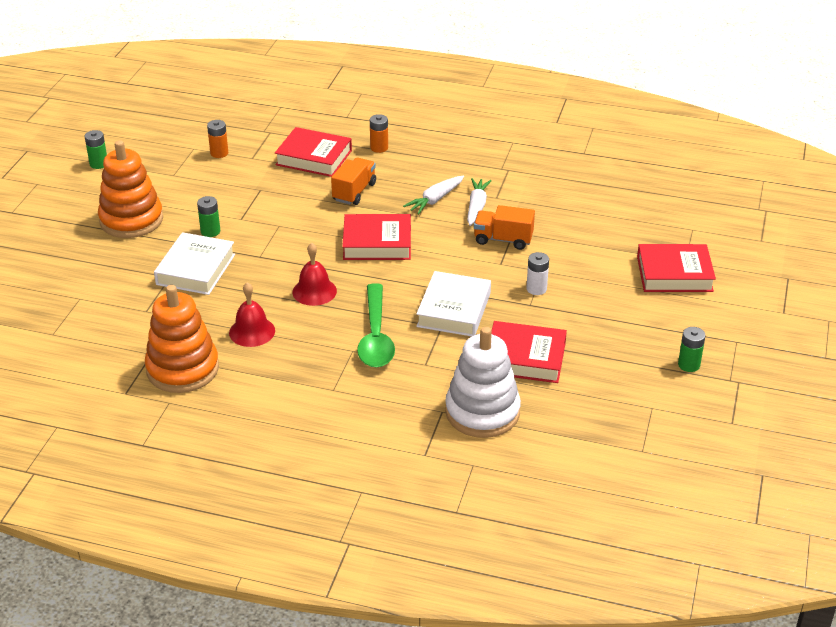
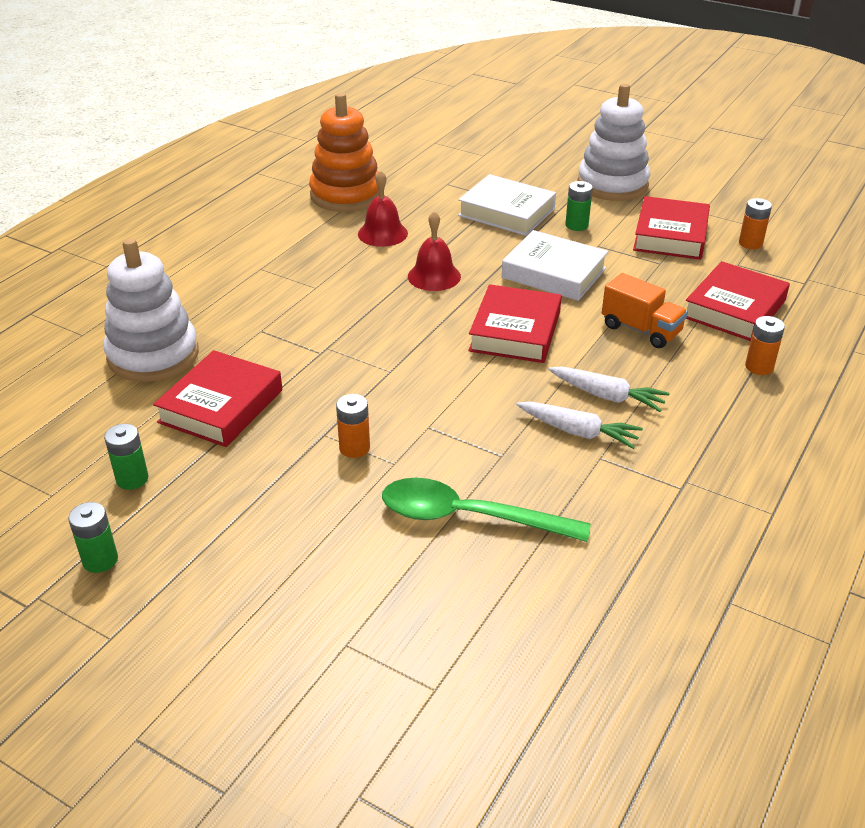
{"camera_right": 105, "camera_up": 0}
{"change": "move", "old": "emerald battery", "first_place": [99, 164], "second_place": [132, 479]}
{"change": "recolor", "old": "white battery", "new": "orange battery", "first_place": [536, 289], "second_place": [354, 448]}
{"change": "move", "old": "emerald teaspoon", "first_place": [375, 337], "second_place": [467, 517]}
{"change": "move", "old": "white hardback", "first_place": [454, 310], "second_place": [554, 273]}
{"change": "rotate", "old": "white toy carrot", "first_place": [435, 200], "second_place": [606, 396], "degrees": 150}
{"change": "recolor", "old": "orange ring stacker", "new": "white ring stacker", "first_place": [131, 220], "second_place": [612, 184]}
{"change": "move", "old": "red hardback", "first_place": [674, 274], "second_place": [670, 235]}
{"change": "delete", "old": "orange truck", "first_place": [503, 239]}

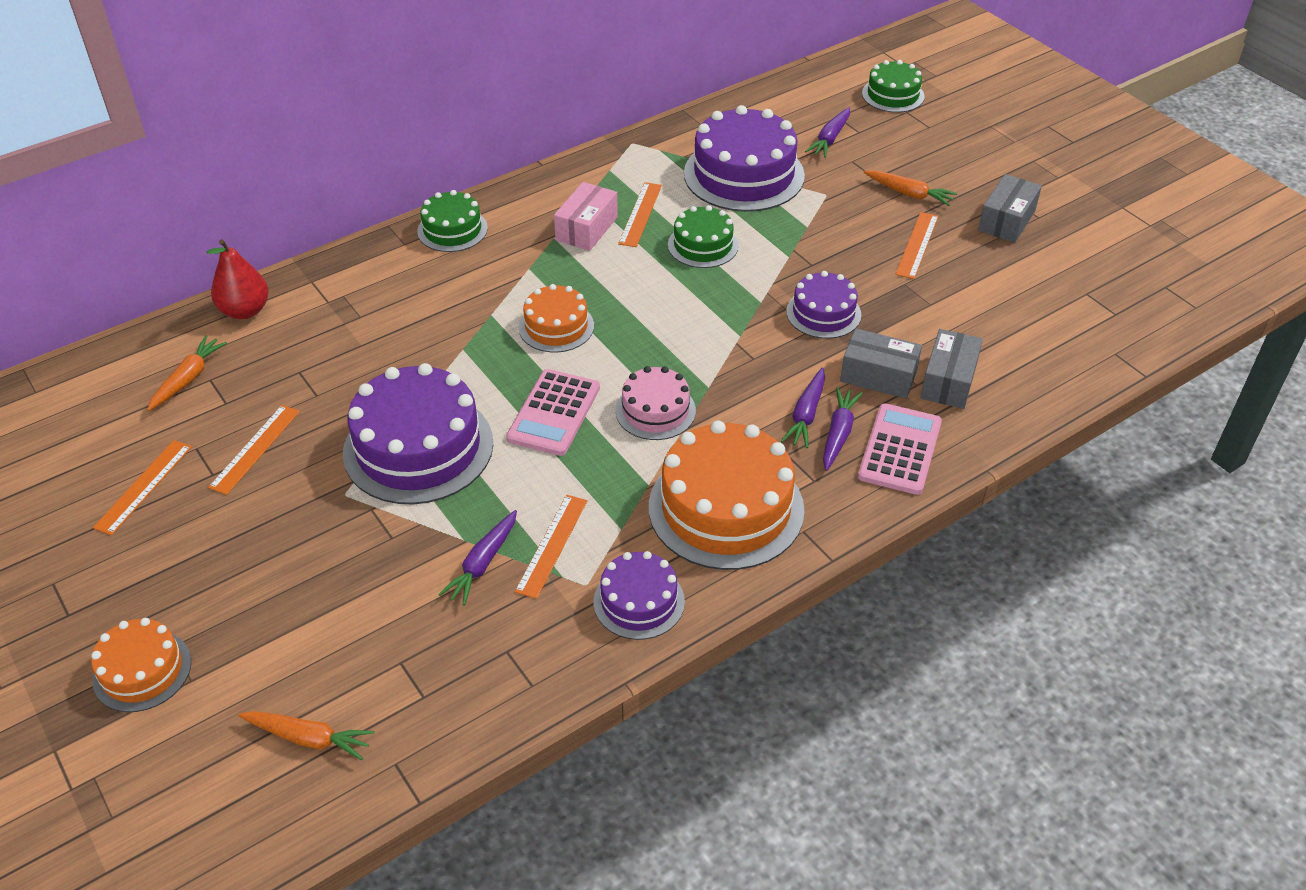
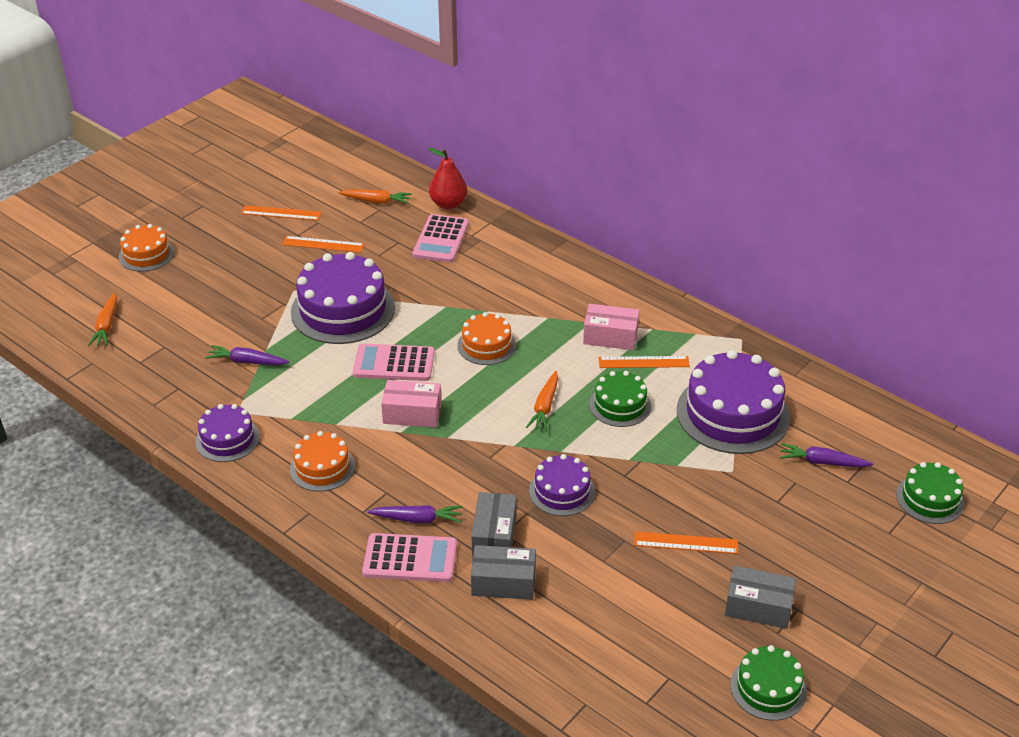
{"camera_right": 75, "camera_up": -5}
{"change": "resize", "old": "orange layer cake", "first_place": [726, 508], "second_place": [322, 467], "factor": 0.55}
{"change": "replace", "old": "rose-pink layer cake", "new": "rose-pink package", "first_place": [655, 411], "second_place": [412, 413]}
{"change": "insert", "new": "rose-pink adding machine", "second_place": [441, 239]}
{"change": "move", "old": "orange toy carrot", "first_place": [909, 193], "second_place": [545, 407]}
{"change": "move", "old": "emerald layer cake", "first_place": [452, 230], "second_place": [768, 688]}
{"change": "delete", "old": "orange ruler", "first_place": [552, 545]}
{"change": "delete", "old": "purple toy carrot", "first_place": [806, 415]}

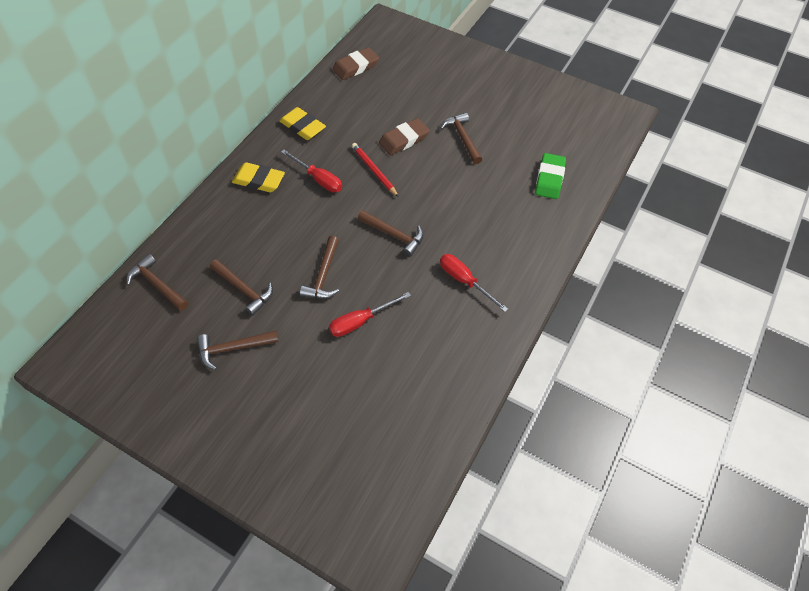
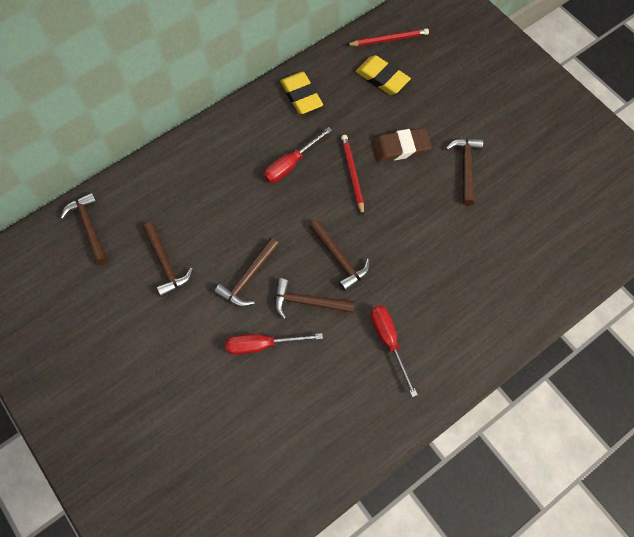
{"camera_right": 25, "camera_up": 10}
{"change": "rotate", "old": "red screwdriver", "first_place": [318, 179], "second_place": [291, 164], "degrees": 75}
{"change": "move", "old": "russet hammer", "first_place": [233, 348], "second_place": [307, 302]}
{"change": "replace", "old": "russet pencil eraser", "new": "red pencil", "first_place": [356, 67], "second_place": [389, 39]}
{"change": "move", "old": "yellow pencil eraser", "first_place": [259, 180], "second_place": [382, 78]}
{"change": "delete", "old": "emerald pencil eraser", "first_place": [549, 179]}

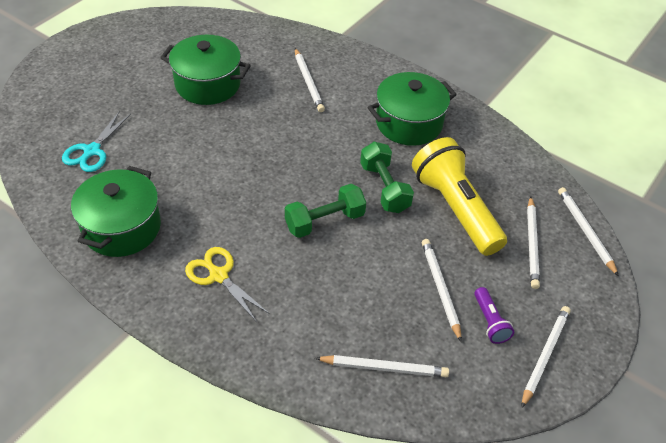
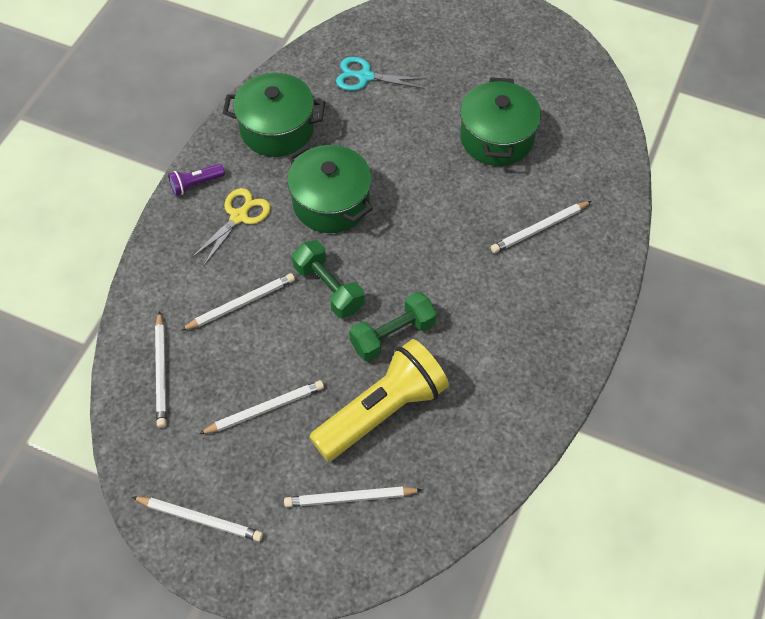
{"camera_right": 80, "camera_up": 10}
{"change": "move", "old": "purple flashlight", "first_place": [490, 322], "second_place": [196, 184]}
{"change": "move", "old": "white pencil", "first_place": [585, 231], "second_place": [241, 304]}
{"change": "move", "old": "emerald pot", "first_place": [409, 123], "second_place": [331, 203]}

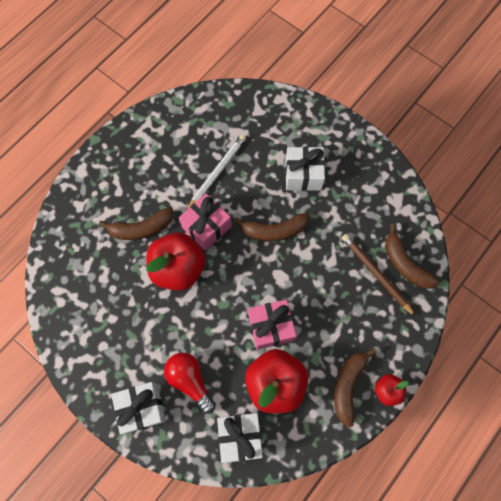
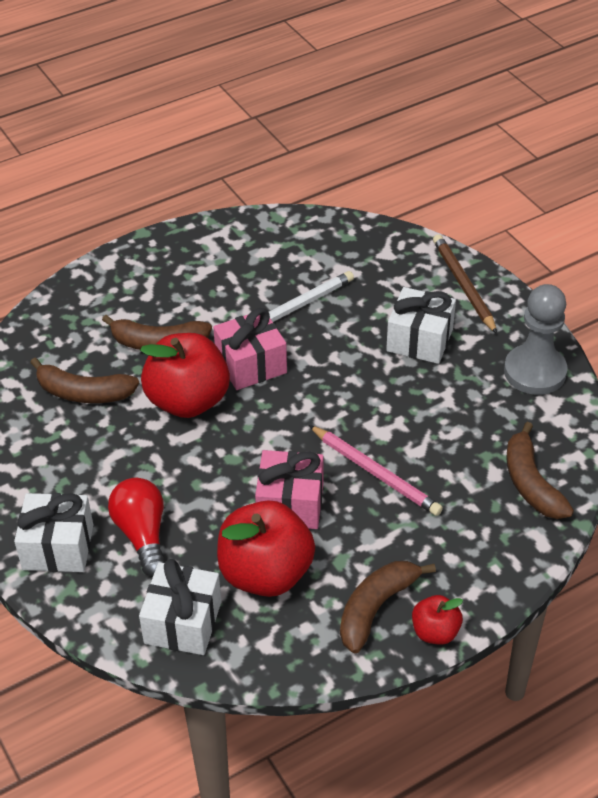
{"camera_right": 20, "camera_up": -25}
{"change": "move", "old": "russet toy banana", "first_place": [274, 230], "second_place": [83, 393]}
{"change": "insert", "new": "rose-pink pencil", "second_place": [375, 473]}
{"change": "move", "old": "russet pencil", "first_place": [376, 274], "second_place": [464, 285]}
{"change": "insert", "new": "ash-grey pawn", "second_place": [535, 372]}

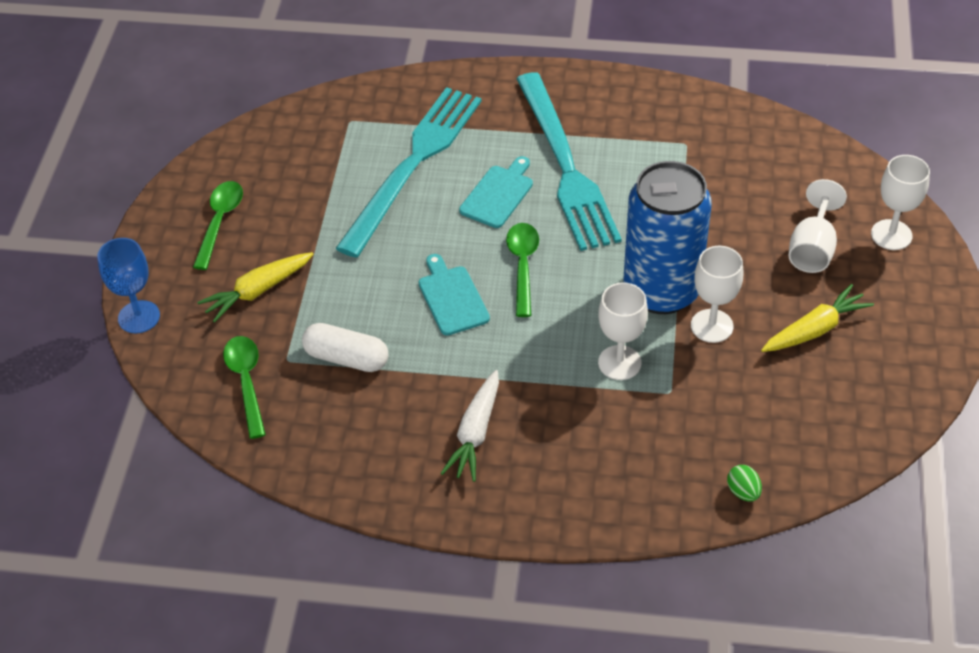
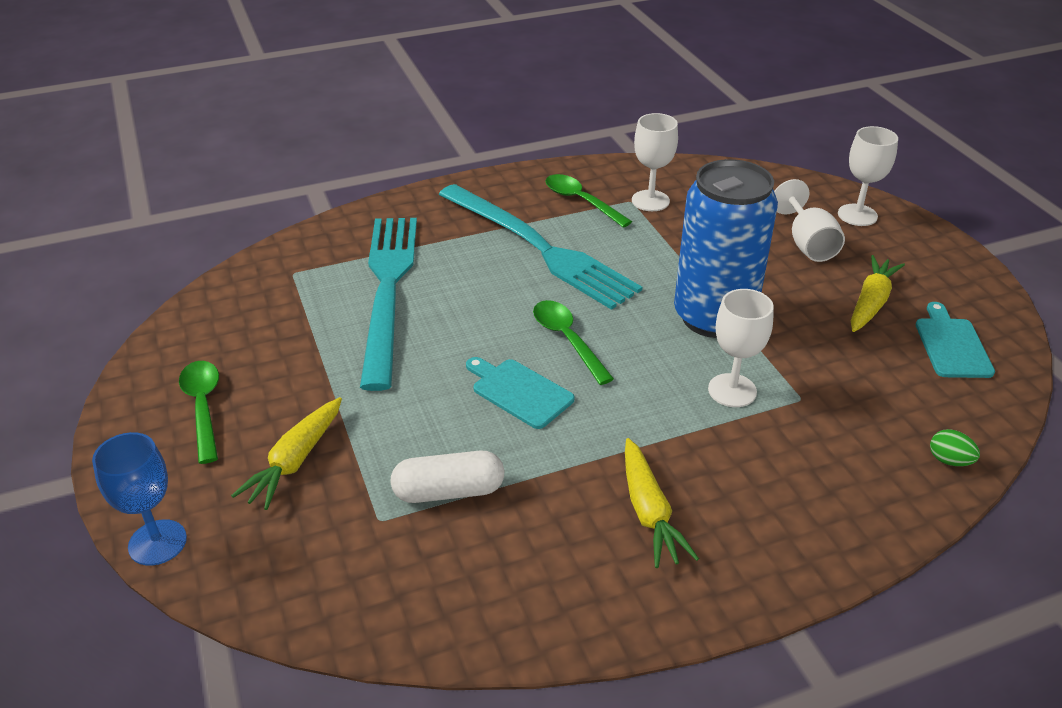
{"camera_right": -30, "camera_up": -10}
{"change": "move", "old": "emerald teaspoon", "first_place": [246, 382], "second_place": [581, 201]}
{"change": "recolor", "old": "white toy carrot", "new": "yellow toy carrot", "first_place": [475, 433], "second_place": [649, 512]}
{"change": "move", "old": "white wine glass", "first_place": [712, 326], "second_place": [650, 201]}
{"change": "move", "old": "turquoise chopping board", "first_place": [498, 194], "second_place": [951, 345]}

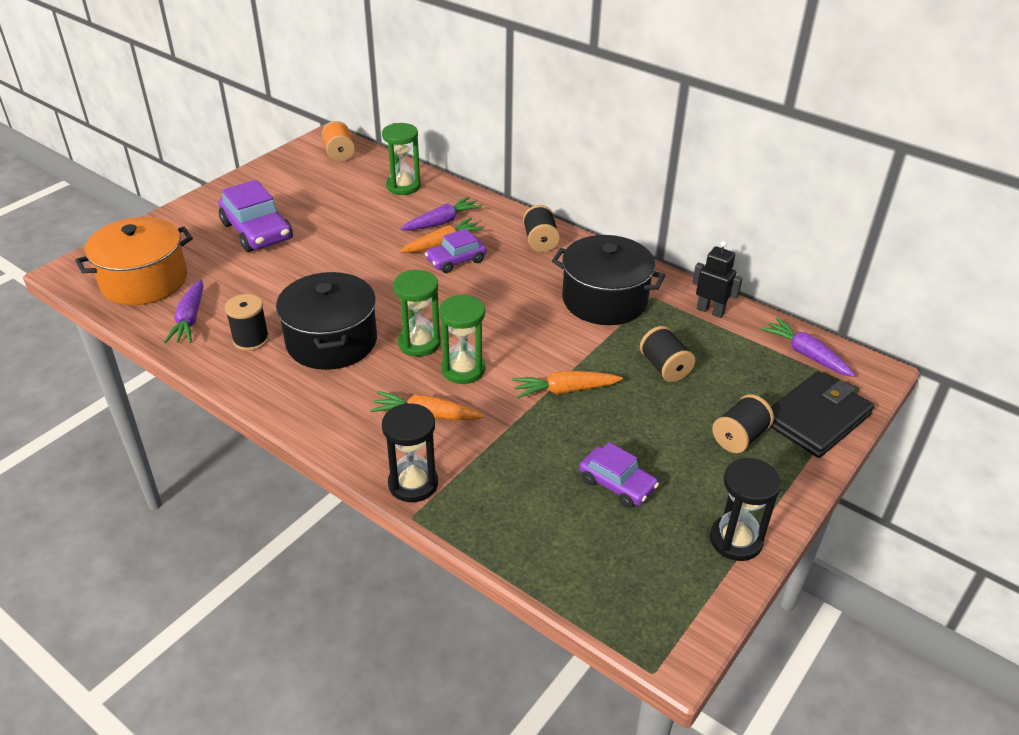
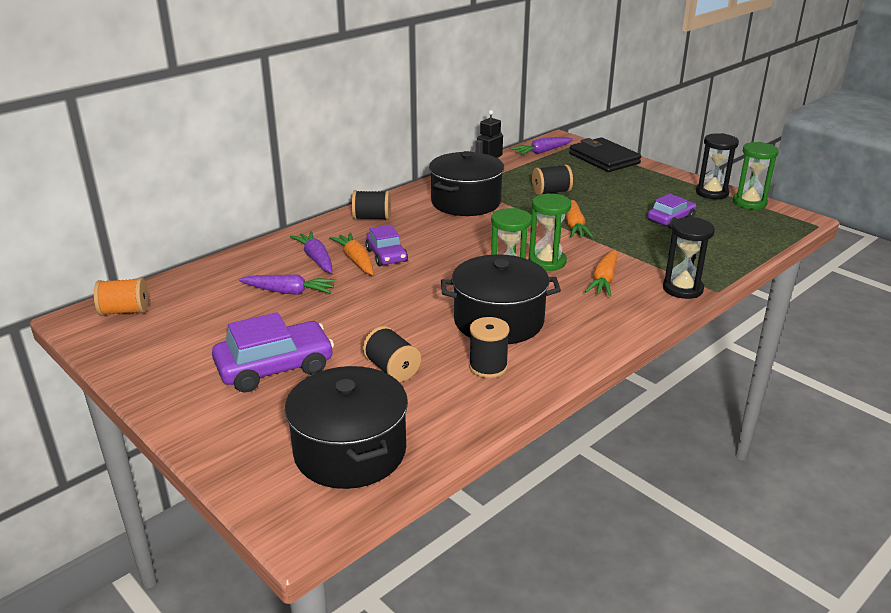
{"camera_right": -80, "camera_up": -10}
{"change": "move", "old": "purple toy carrot", "first_place": [190, 319], "second_place": [289, 292]}
{"change": "recolor", "old": "orange pot", "new": "jet-black pot", "first_place": [144, 281], "second_place": [350, 451]}
{"change": "move", "old": "jet-black bobbin", "first_place": [739, 437], "second_place": [392, 369]}
{"change": "move", "old": "emerald hourglass", "first_place": [403, 186], "second_place": [749, 203]}

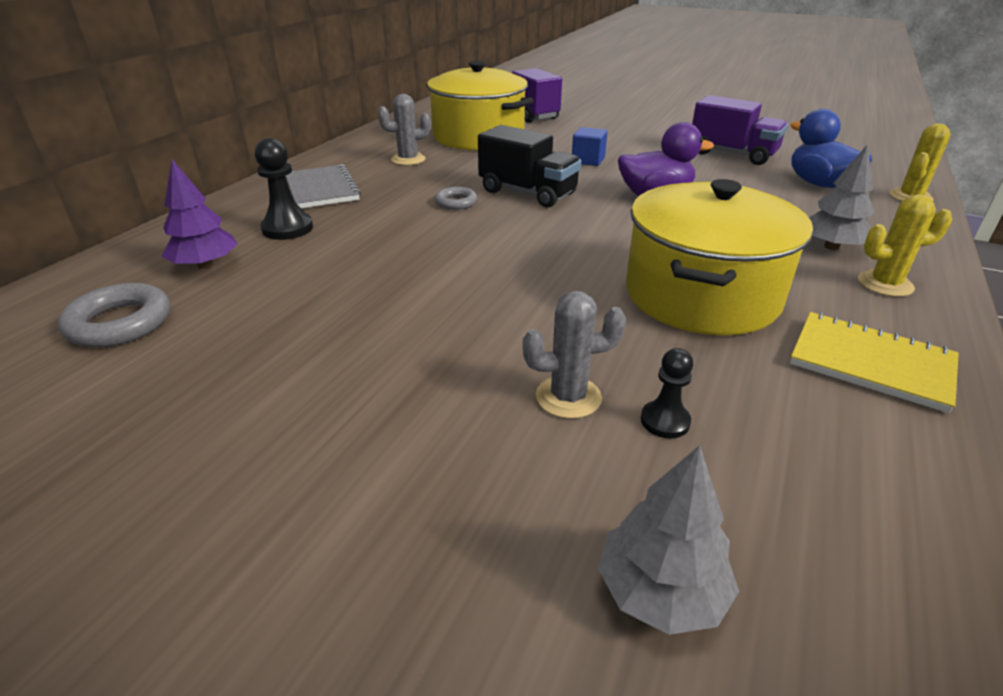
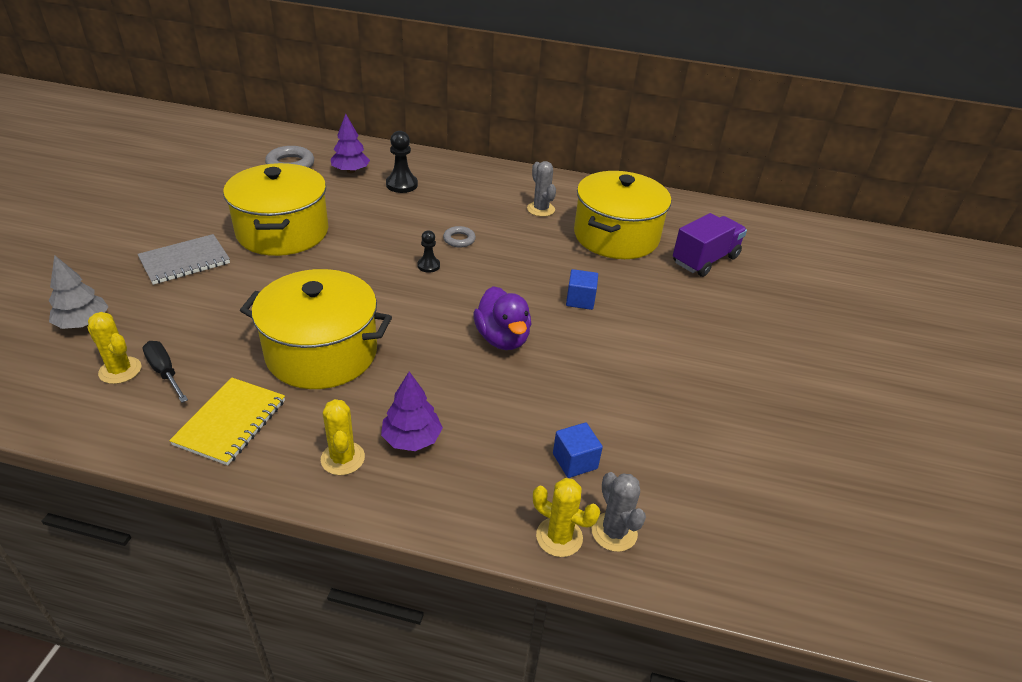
{"camera_right": 75, "camera_up": 5}
{"change": "insert", "new": "yellow cactus", "second_place": [120, 370]}
{"change": "move", "old": "ash-grey notepad", "first_place": [322, 189], "second_place": [185, 261]}
{"change": "insert", "new": "jet-black screwdriver", "second_place": [165, 372]}
{"change": "insert", "new": "yellow pot", "second_place": [282, 232]}
{"change": "recolor", "old": "ash-grey toy tree", "new": "purple toy tree", "first_place": [831, 247], "second_place": [411, 439]}
{"change": "move", "old": "jet-black pawn", "first_place": [665, 421], "second_place": [428, 266]}
{"change": "replace", "old": "cobalt toy duck", "new": "cobalt solid cube", "first_place": [819, 184], "second_place": [575, 461]}
{"change": "move", "old": "ash-grey cactus", "first_place": [568, 397], "second_place": [614, 532]}
{"change": "delete", "old": "jet-black truck", "first_place": [528, 193]}
{"change": "delete", "old": "purple truck", "first_place": [732, 154]}

